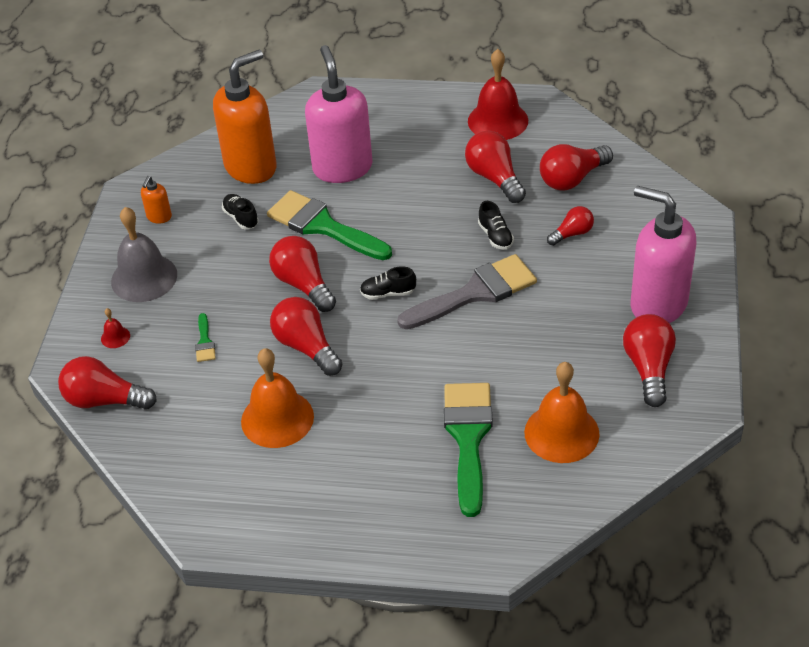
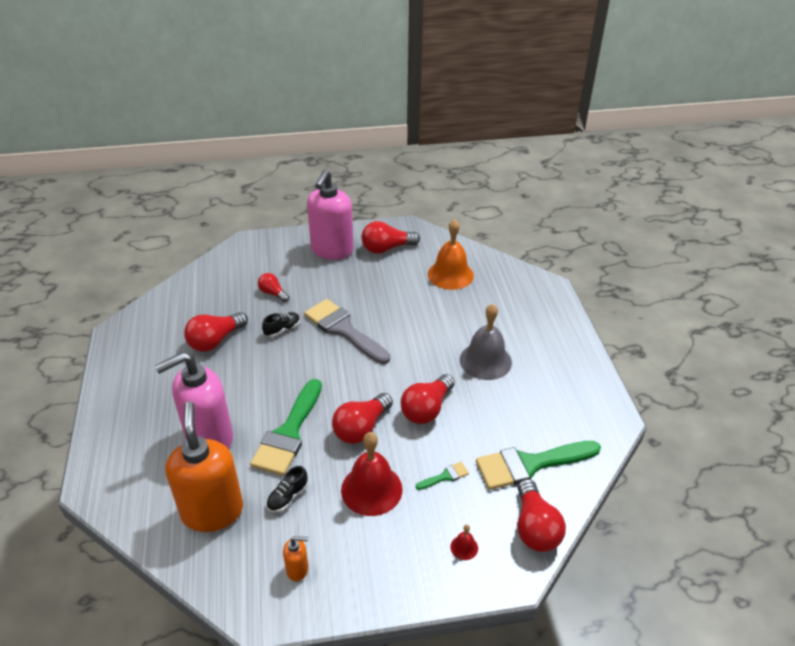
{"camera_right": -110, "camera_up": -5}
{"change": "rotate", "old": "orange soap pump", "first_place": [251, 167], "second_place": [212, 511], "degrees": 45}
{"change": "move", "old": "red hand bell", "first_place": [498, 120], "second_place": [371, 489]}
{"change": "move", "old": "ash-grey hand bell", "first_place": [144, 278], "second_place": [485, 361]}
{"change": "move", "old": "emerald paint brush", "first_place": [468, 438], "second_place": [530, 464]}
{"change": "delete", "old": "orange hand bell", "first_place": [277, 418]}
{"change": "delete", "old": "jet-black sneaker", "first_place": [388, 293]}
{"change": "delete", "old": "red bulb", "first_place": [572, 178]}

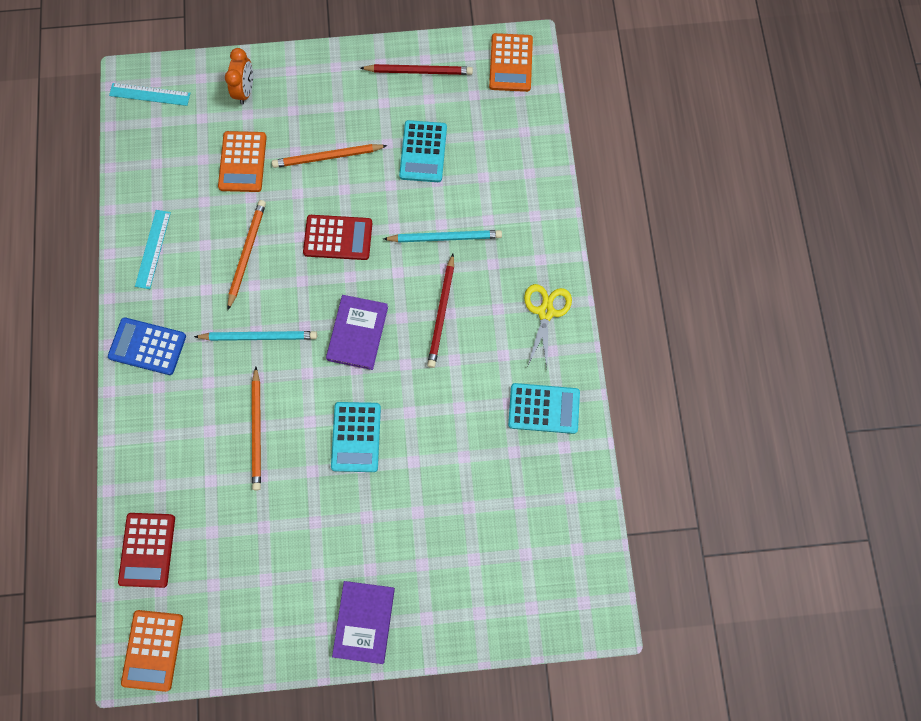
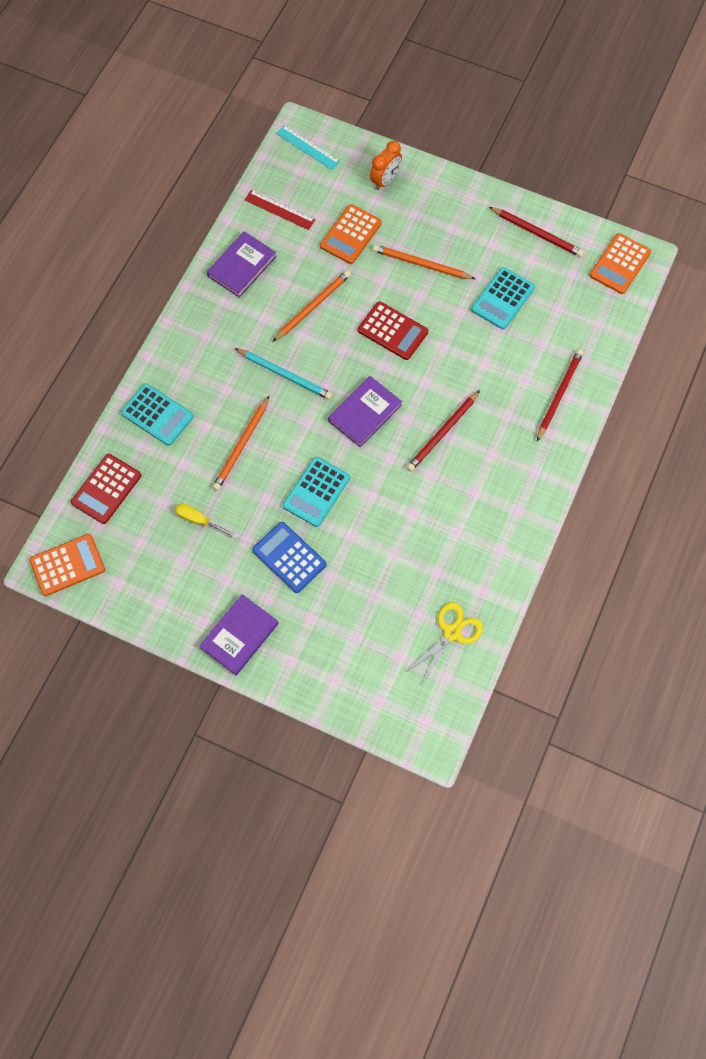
{"camera_right": 30, "camera_up": -5}
{"change": "rotate", "old": "orange adding machine", "first_place": [153, 650], "second_place": [67, 565], "degrees": -150}
{"change": "move", "old": "turquoise adding machine", "first_place": [544, 408], "second_place": [157, 415]}
{"change": "insert", "new": "yellow screwdriver", "second_place": [199, 521]}
{"change": "replace", "old": "turquoise ruler", "new": "purple hardback", "first_place": [153, 249], "second_place": [242, 266]}
{"change": "insert", "new": "red ruler", "second_place": [279, 210]}
{"change": "move", "old": "cobalt adding machine", "first_place": [147, 346], "second_place": [289, 557]}
{"change": "move", "old": "yellow scissors", "first_place": [545, 312], "second_place": [452, 633]}
{"change": "insert", "new": "red pencil", "second_place": [559, 394]}
{"change": "delete", "old": "turquoise pencil", "first_place": [445, 237]}

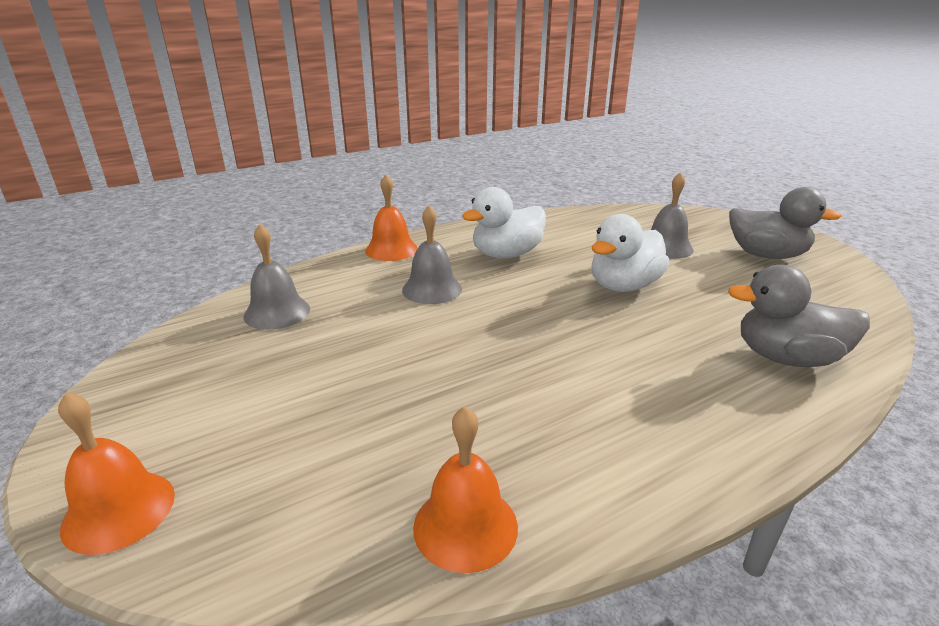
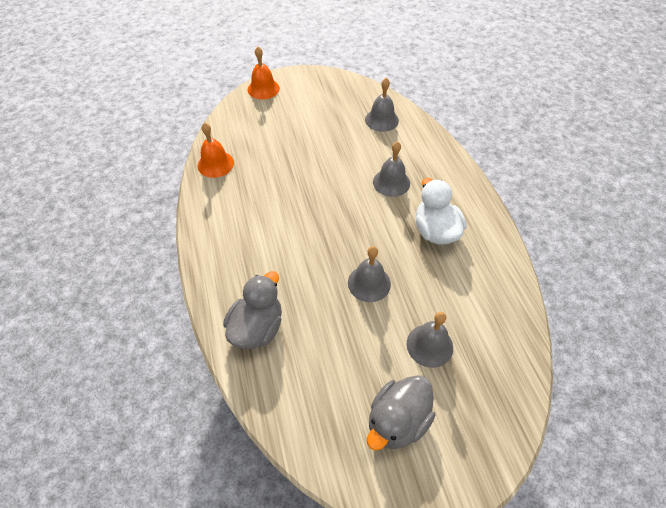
{"camera_right": 105, "camera_up": 25}
{"change": "replace", "old": "white toy duck", "new": "ash-grey hand bell", "first_place": [623, 286], "second_place": [369, 283]}
{"change": "delete", "old": "orange hand bell", "first_place": [391, 249]}

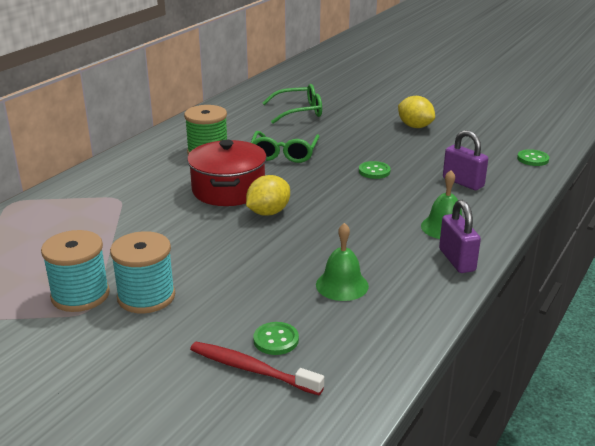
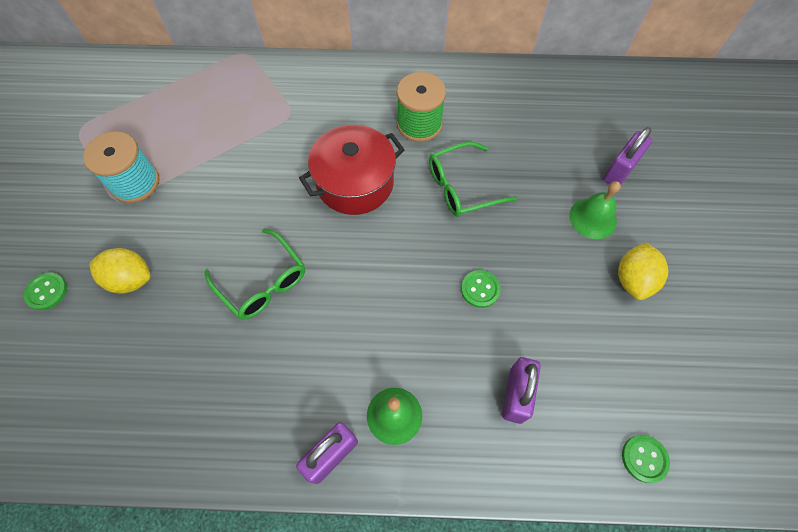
{"camera_right": 60, "camera_up": 35}
{"change": "move", "old": "emerald sewing button", "first_place": [276, 340], "second_place": [47, 292]}
{"change": "move", "old": "yellow toy lemon", "first_place": [268, 212], "second_place": [130, 279]}
{"change": "move", "old": "emerald glasses", "first_place": [298, 111], "second_place": [262, 282]}
{"change": "move", "old": "emerald hand bell", "first_place": [342, 285], "second_place": [593, 218]}
{"change": "insert", "new": "purple small lock", "second_place": [619, 171]}
{"change": "delete", "old": "turquoise bobbin", "first_place": [146, 297]}
{"change": "delete", "old": "red toothbrush", "first_place": [252, 369]}

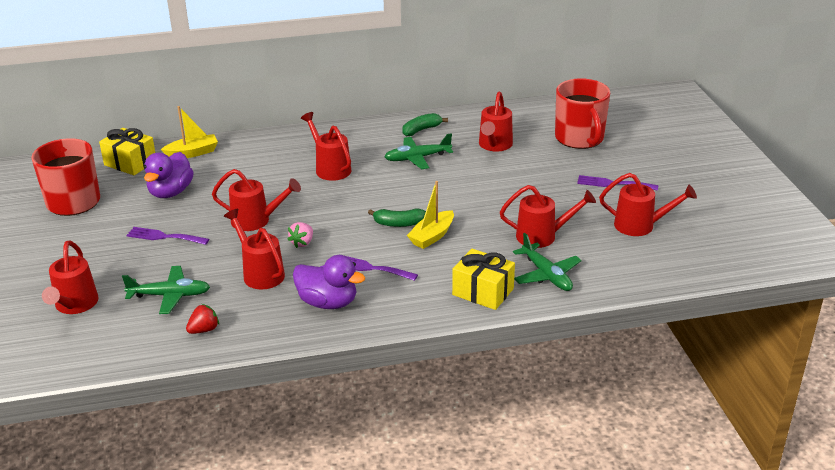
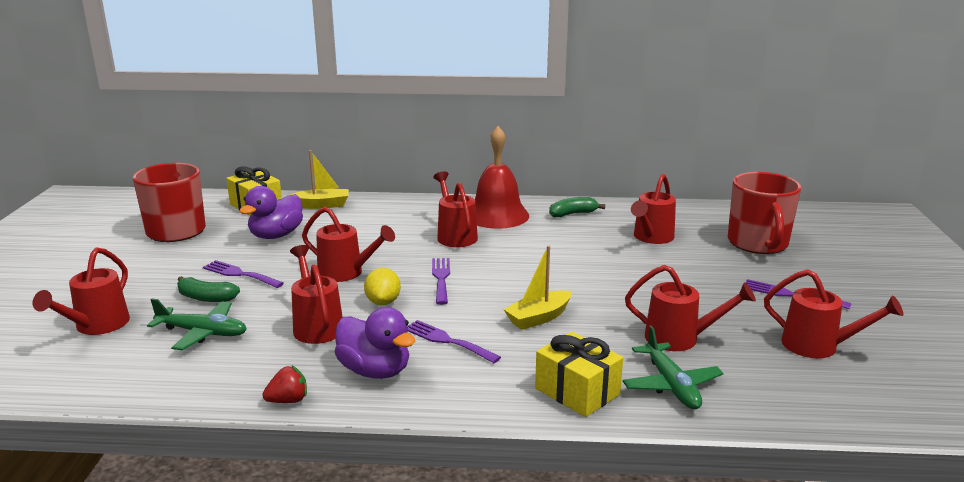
{"camera_right": 15, "camera_up": -10}
{"change": "move", "old": "emerald toy banana", "first_place": [399, 223], "second_place": [206, 298]}
{"change": "move", "old": "red strawberry", "first_place": [204, 330], "second_place": [288, 400]}
{"change": "replace", "old": "rose-pink strawberry", "new": "yellow toy lemon", "first_place": [302, 243], "second_place": [383, 302]}
{"change": "insert", "new": "purple dinner fork", "second_place": [441, 278]}
{"change": "insert", "new": "red hand bell", "second_place": [497, 215]}
{"change": "delete", "old": "emerald plane", "first_place": [417, 158]}

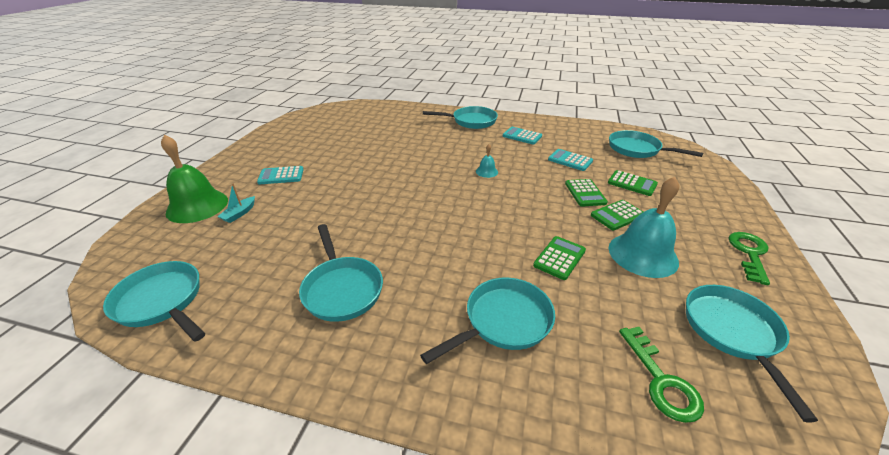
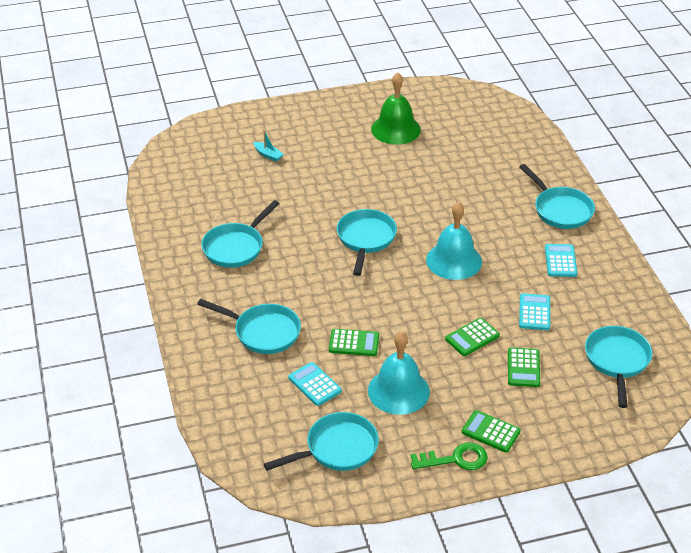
{"camera_right": 60, "camera_up": 5}
{"change": "rotate", "old": "turquoise toy boat", "first_place": [239, 214], "second_place": [268, 155], "degrees": -135}
{"change": "move", "old": "turquoise adding machine", "first_place": [281, 176], "second_place": [314, 384]}
{"change": "move", "old": "turquoise skillet", "first_place": [162, 302], "second_place": [366, 239]}
{"change": "move", "old": "emerald hand bell", "first_place": [197, 206], "second_place": [395, 129]}
{"change": "resize", "old": "turquoise hand bell", "first_place": [486, 171], "second_place": [454, 260], "factor": 2.21}
{"change": "move", "old": "emerald adding machine", "first_place": [617, 215], "second_place": [490, 432]}
{"change": "delete", "old": "emerald latchkey", "first_place": [661, 380]}

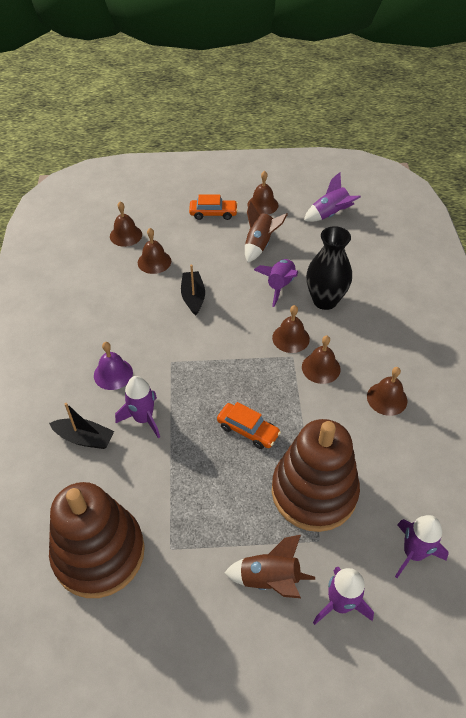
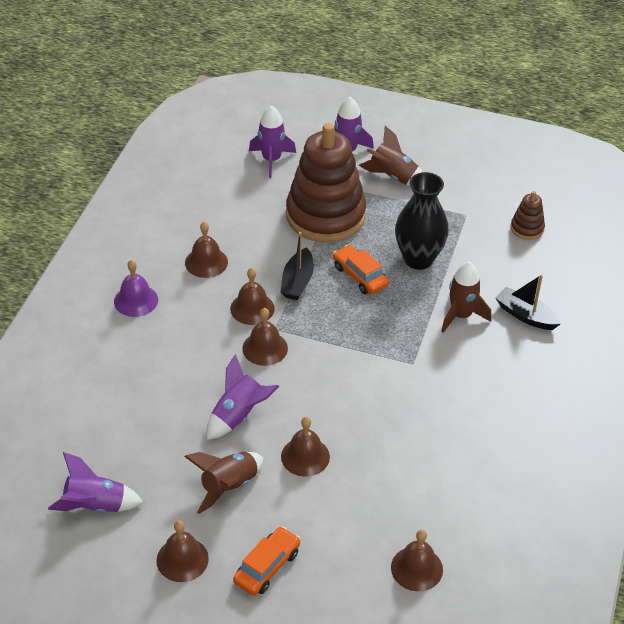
{"camera_right": -160, "camera_up": -5}
{"change": "move", "old": "purple hand bell", "first_place": [113, 374], "second_place": [136, 300]}
{"change": "rotate", "old": "orange car", "first_place": [213, 213], "second_place": [267, 567], "degrees": 105}
{"change": "move", "old": "jet-black toy boat", "first_place": [193, 297], "second_place": [297, 282]}
{"change": "move", "old": "russet hand bell", "first_place": [154, 261], "second_place": [305, 456]}
{"change": "move", "old": "jet-black flower vase", "first_place": [325, 300], "second_place": [418, 259]}
{"change": "recolor", "old": "purple spaceship", "new": "russet spaceship", "first_place": [143, 418], "second_place": [461, 315]}
{"change": "resize", "old": "russet ring stacker", "first_place": [99, 553], "second_place": [527, 228], "factor": 0.42}

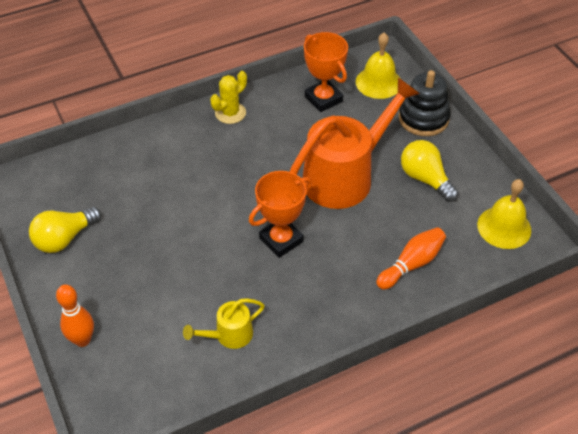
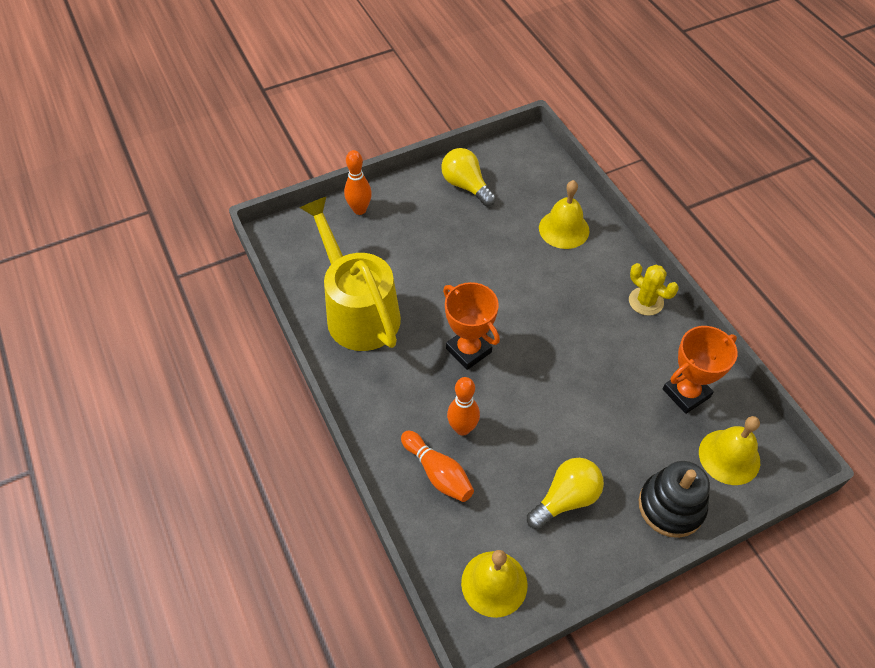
{"camera_right": 90, "camera_up": 5}
{"change": "resize", "old": "yellow watering can", "first_place": [228, 335], "second_place": [357, 310], "factor": 2.16}
{"change": "insert", "new": "orange bowling pin", "second_place": [462, 428]}
{"change": "insert", "new": "yellow hand bell", "second_place": [564, 229]}
{"change": "delete", "old": "orange watering can", "first_place": [346, 175]}

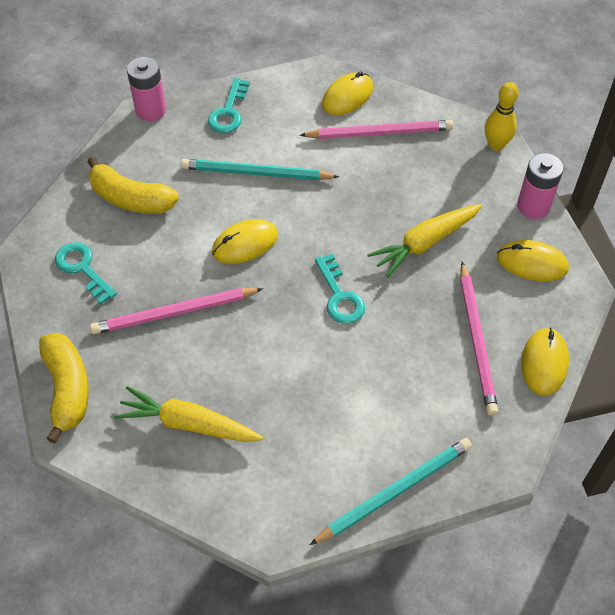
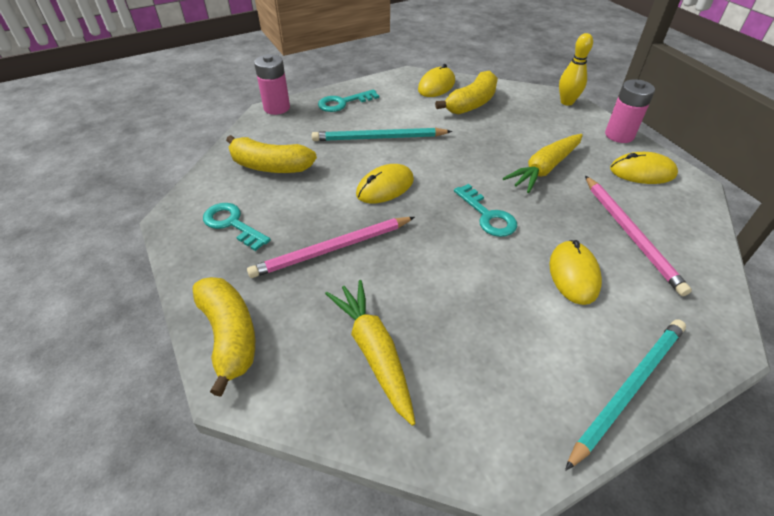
{"camera_right": -10, "camera_up": -10}
{"change": "rotate", "old": "turquoise latchkey", "first_place": [229, 111], "second_place": [343, 102], "degrees": 60}
{"change": "rotate", "old": "yellow toy carrot", "first_place": [188, 424], "second_place": [374, 352], "degrees": 60}
{"change": "replace", "old": "rose-pink pencil", "new": "yellow toy banana", "first_place": [380, 133], "second_place": [471, 103]}
{"change": "move", "old": "yellow computer mouse", "first_place": [544, 363], "second_place": [574, 274]}

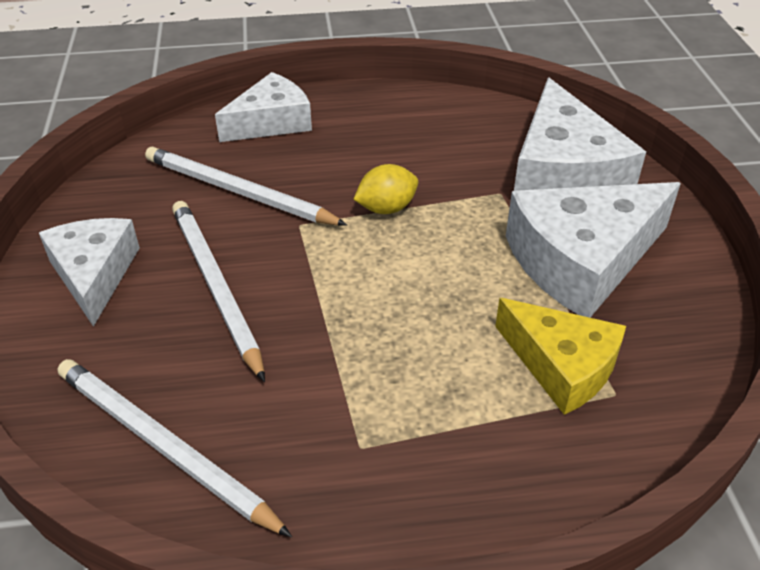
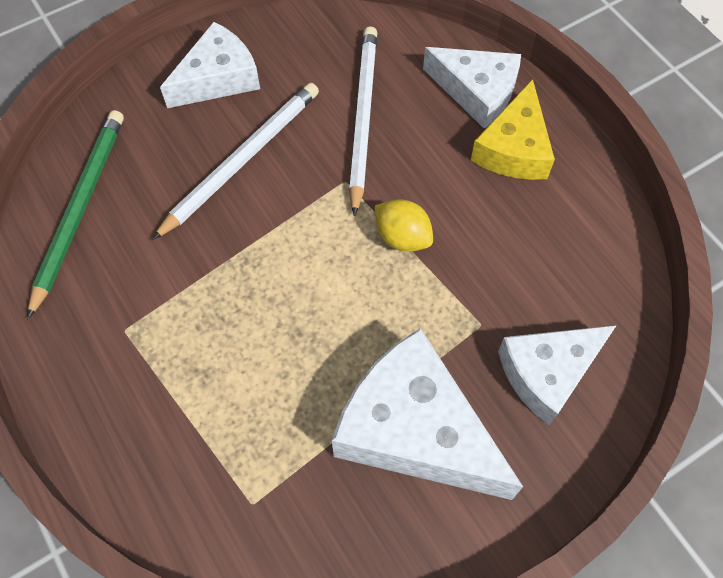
{"camera_right": 65, "camera_up": 20}
{"change": "recolor", "old": "white pencil", "new": "emerald pencil", "first_place": [164, 447], "second_place": [79, 209]}
{"change": "move", "old": "yellow piece of cheese", "first_place": [561, 365], "second_place": [514, 148]}
{"change": "resize", "old": "white piece of cheese", "first_place": [563, 173], "second_place": [548, 373], "factor": 0.65}

